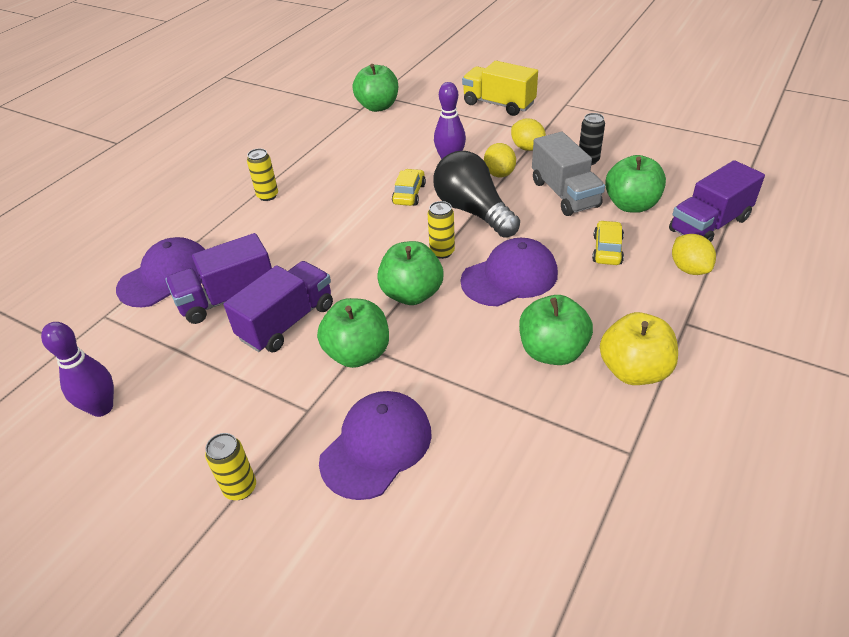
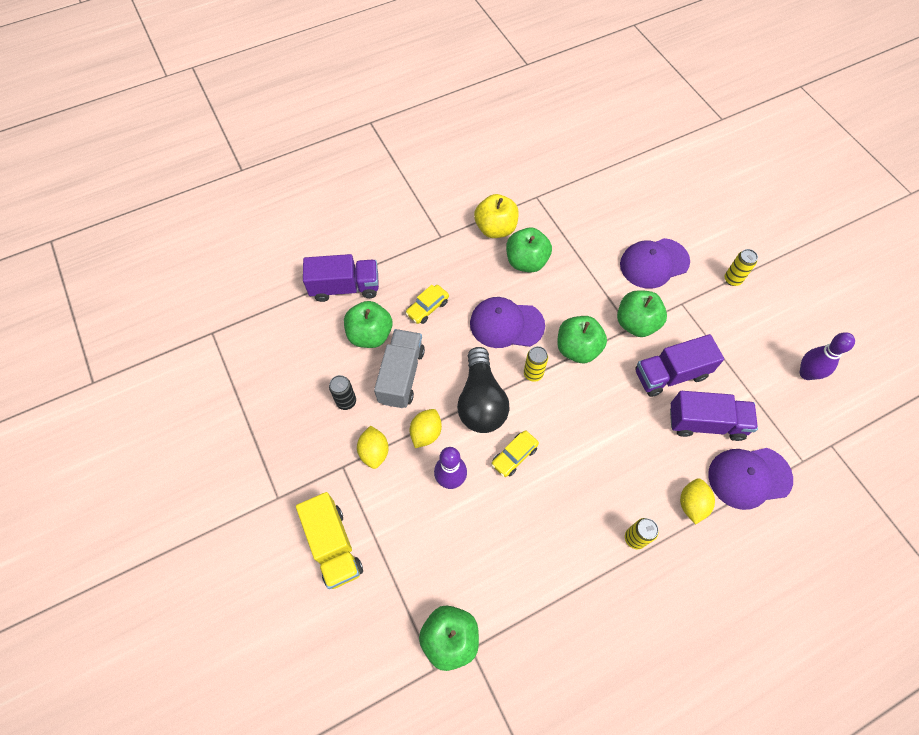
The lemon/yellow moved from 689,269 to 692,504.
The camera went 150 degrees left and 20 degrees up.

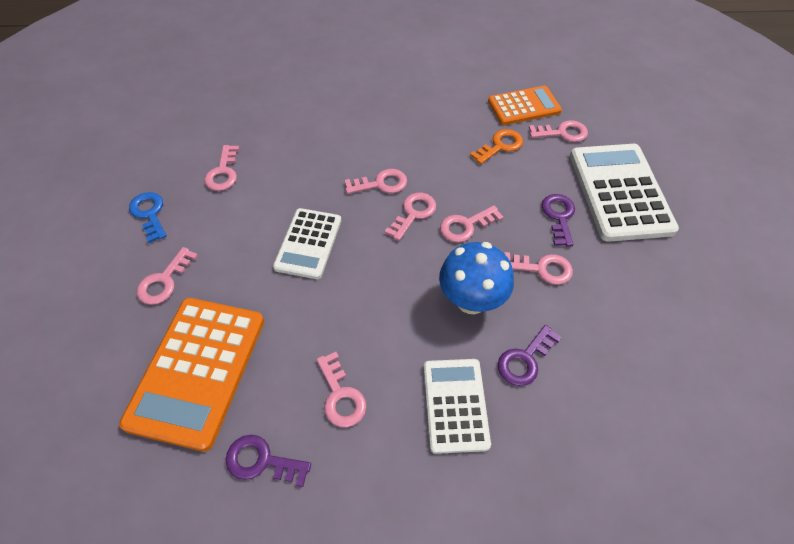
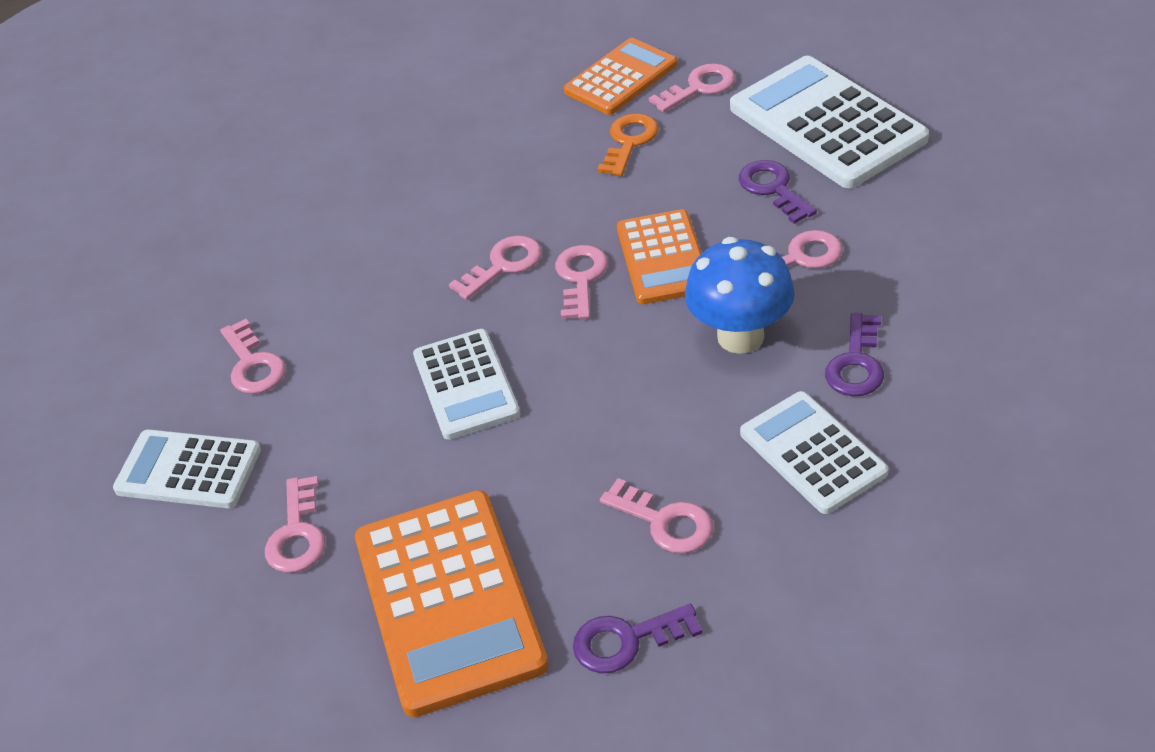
The key/blue at 149,213 was replaced by the calculator/white at 188,470.
The key/pink at 465,226 was replaced by the calculator/orange at 663,258.
The camera went 25 degrees left and 10 degrees down.

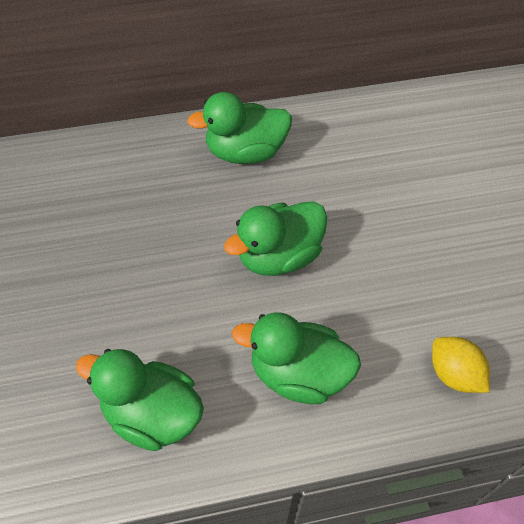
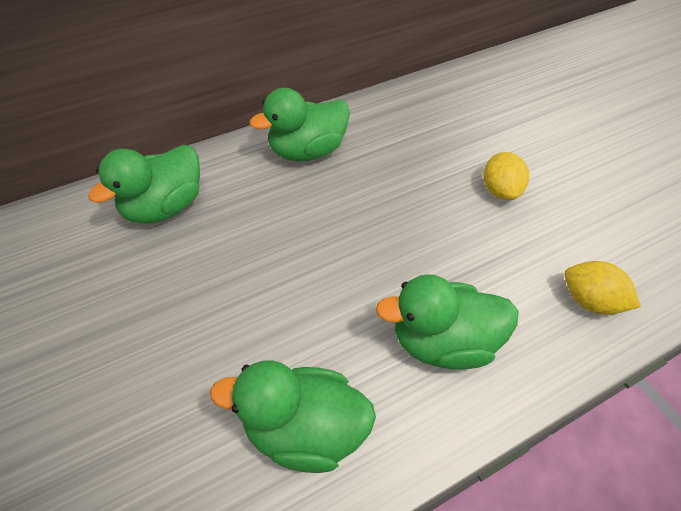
The duck/green moved from 278,256 to 165,207.
The lemon/yellow at 500,191 appeared.
The camera went 15 degrees left and 5 degrees down.

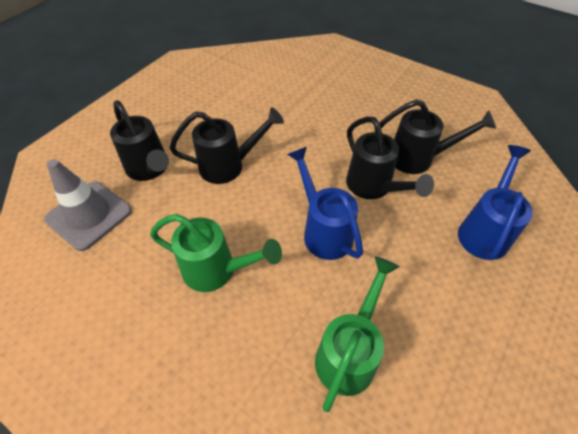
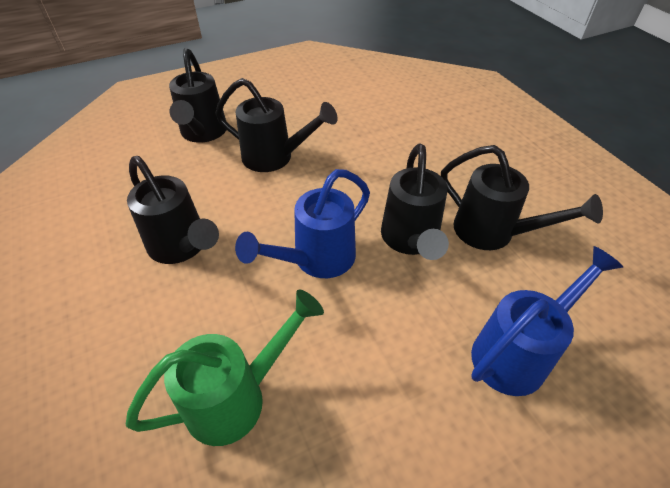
The watering can/green at 216,270 became the watering can/black at 182,247.
The watering can/blue at 324,231 turned 135 degrees counterclockwise.
The traffic cone/grey at 89,215 disappeared.
The camera went 30 degrees right and 5 degrees down.

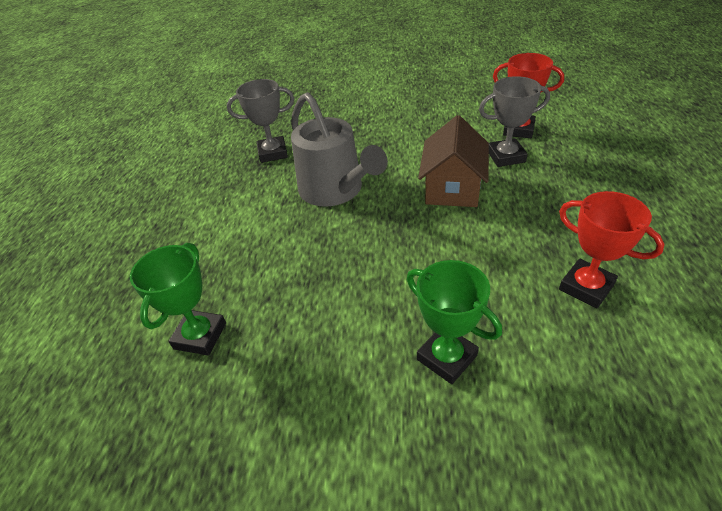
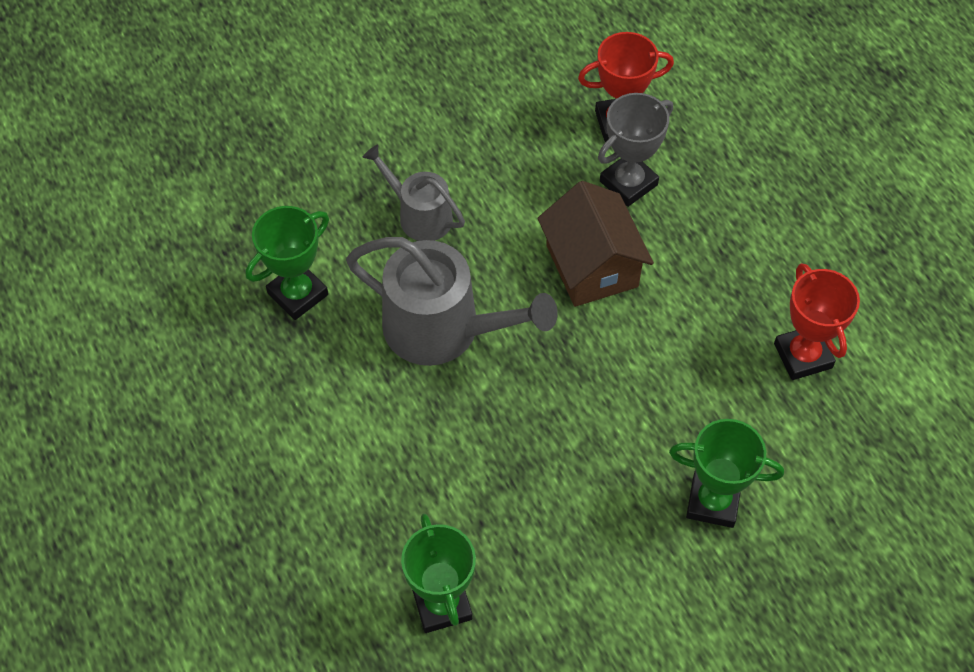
The trophy/grey at 273,153 became the trophy/green at 298,294.
The watering can/grey at 420,215 appeared.
The trophy/red at 586,287 turned 60 degrees clockwise.
The camera went 35 degrees left and 15 degrees up.

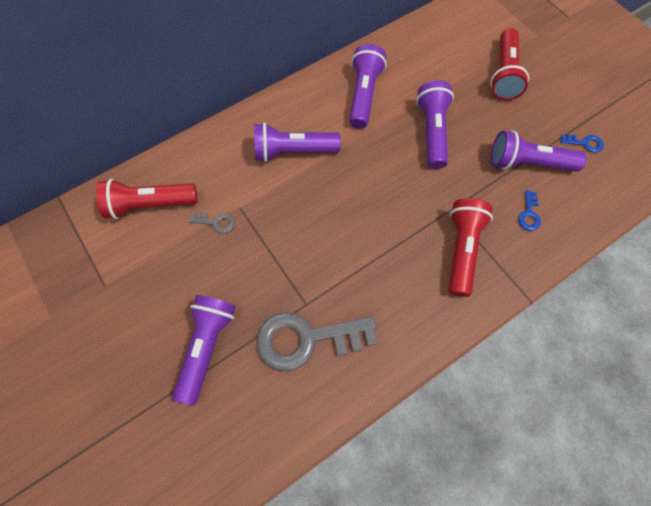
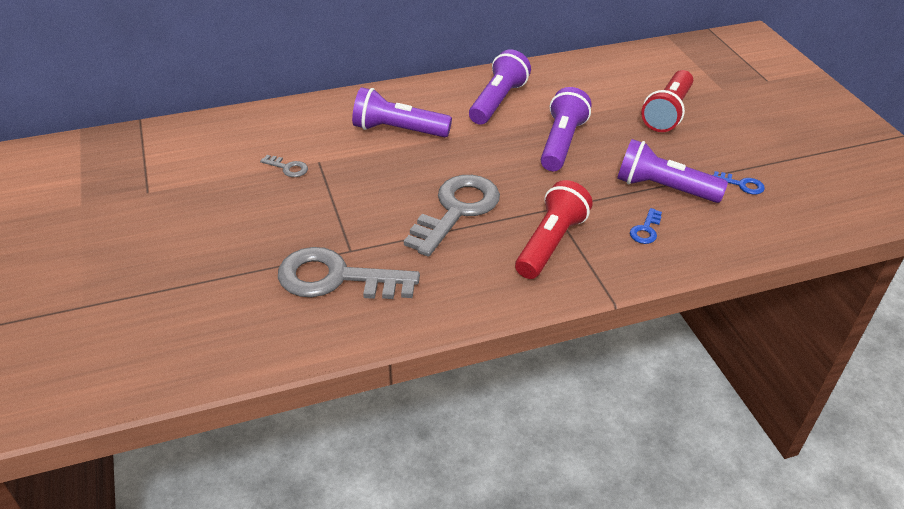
The key/grey at 457,210 appeared.
The flashlight/red at 150,205 disappeared.
The flashlight/purple at 207,347 disappeared.
The camera went 15 degrees right and 25 degrees down.

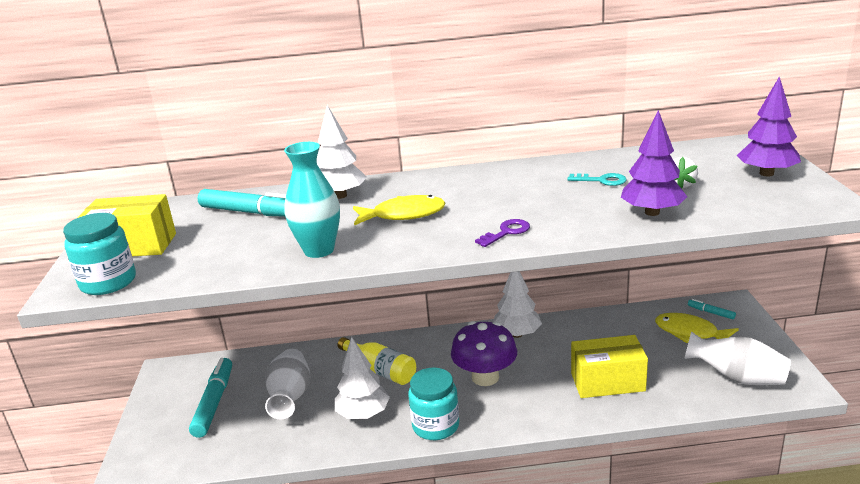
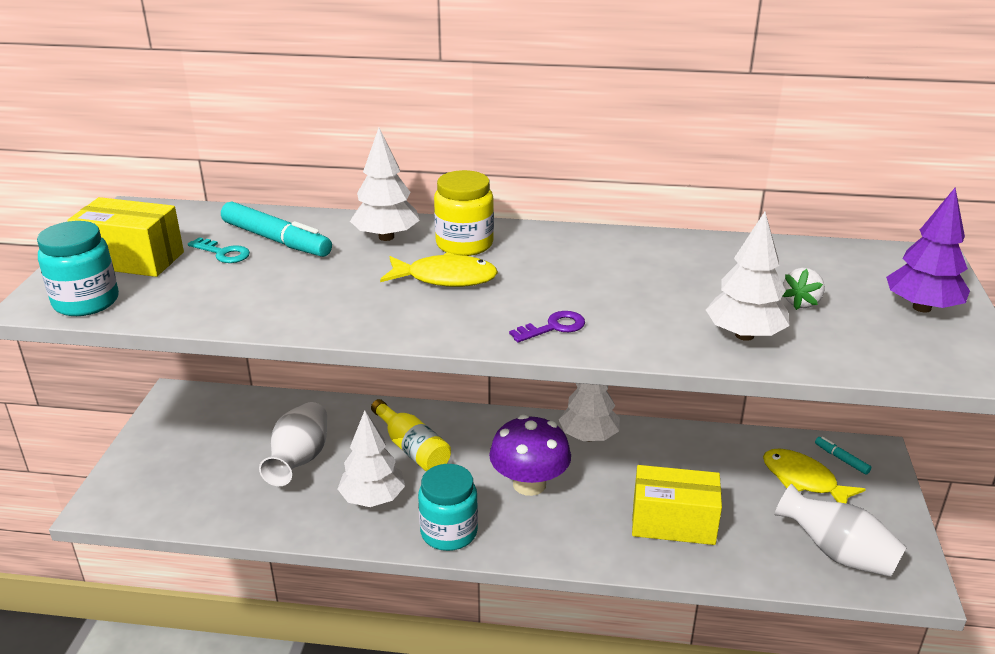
The key/turquoise moved from 601,180 to 223,253.
The jar/yellow at 464,244 appeared.
The tree/purple at 652,212 became the tree/white at 744,335.
The marker/turquoise at 214,403 disappeared.
The vase/turquoise at 319,250 disappeared.
The camera went 10 degrees right and 5 degrees up.

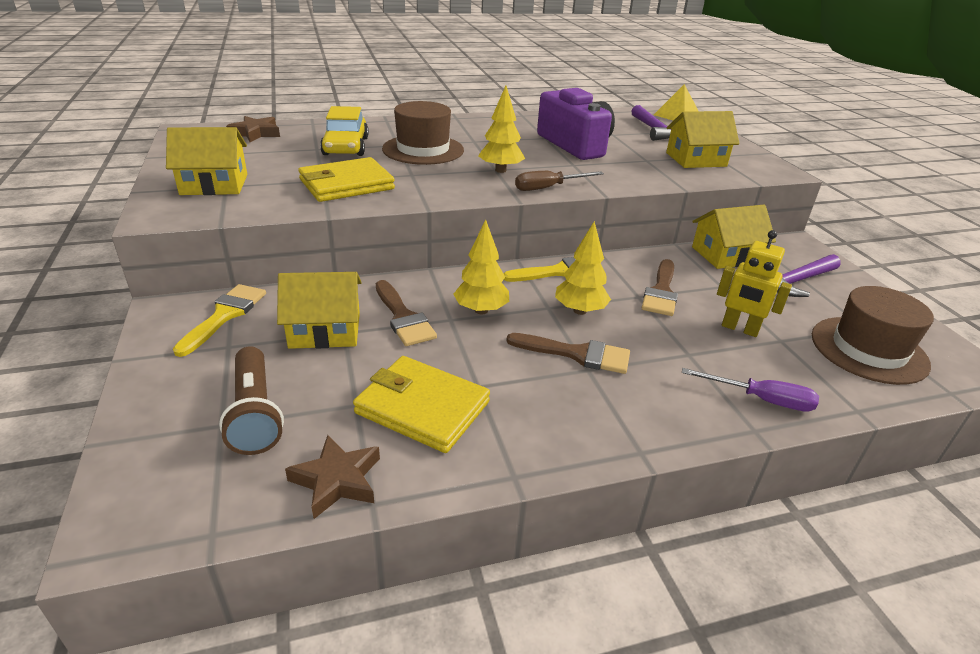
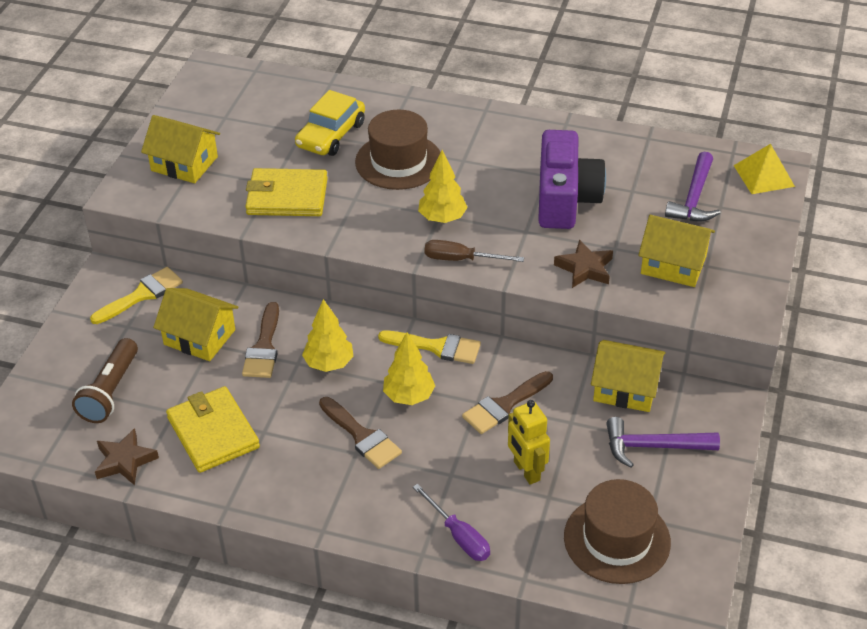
The star/brown moved from 256,133 to 585,268.
The camera went 35 degrees right and 10 degrees up.

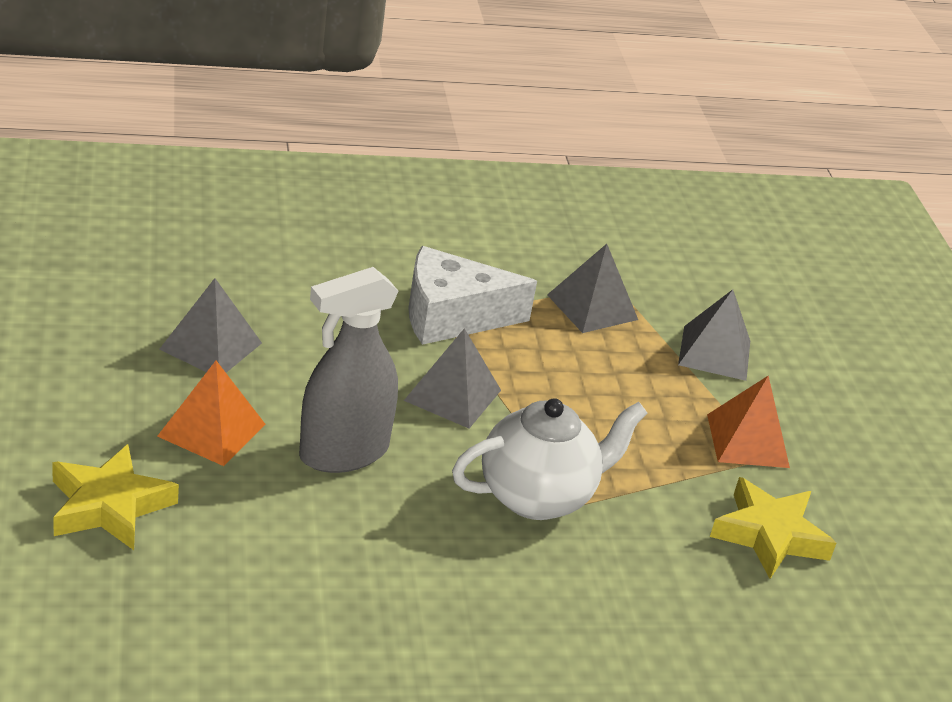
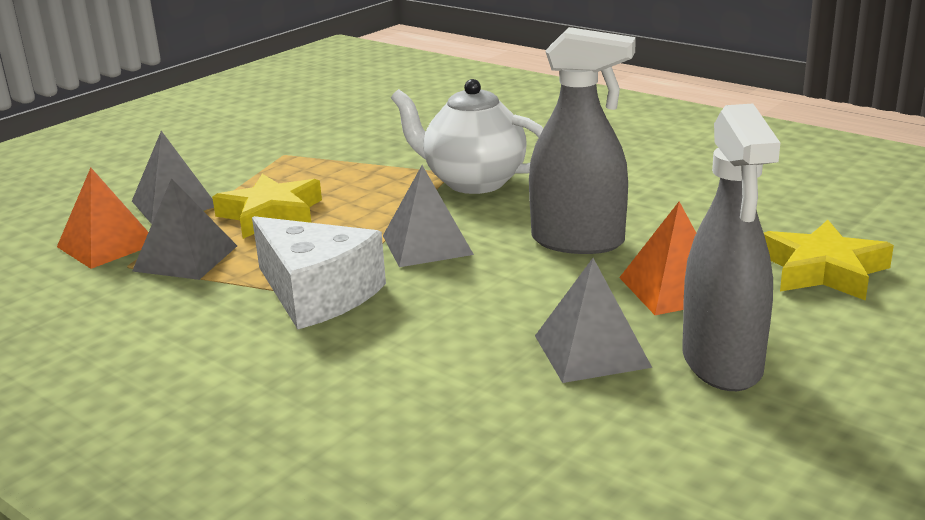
The pyramid/orange moved from 748,441 to 107,245.
The star/yellow moved from 769,535 to 271,214.
The spray bottle/grey at 722,363 appeared.
The camera went 125 degrees left and 10 degrees down.

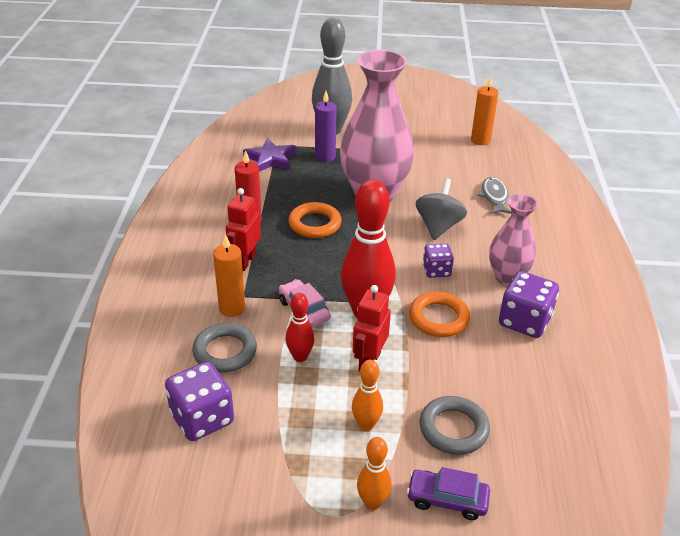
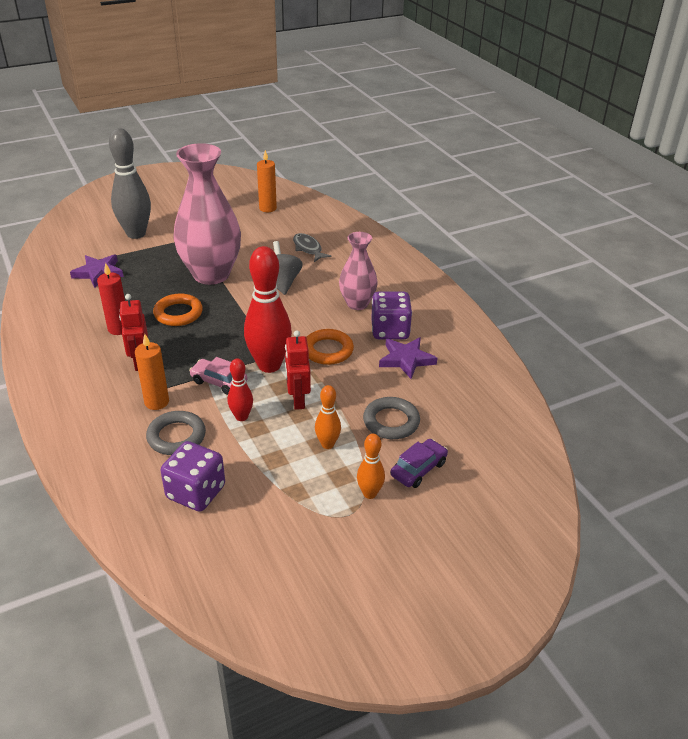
The star/purple at 406,359 appeared.
The car/purple at 447,499 turned 150 degrees clockwise.
The candle/purple at 325,156 disappeared.
The dice/purple at 436,270 disappeared.
The camera went 30 degrees left and 0 degrees up.

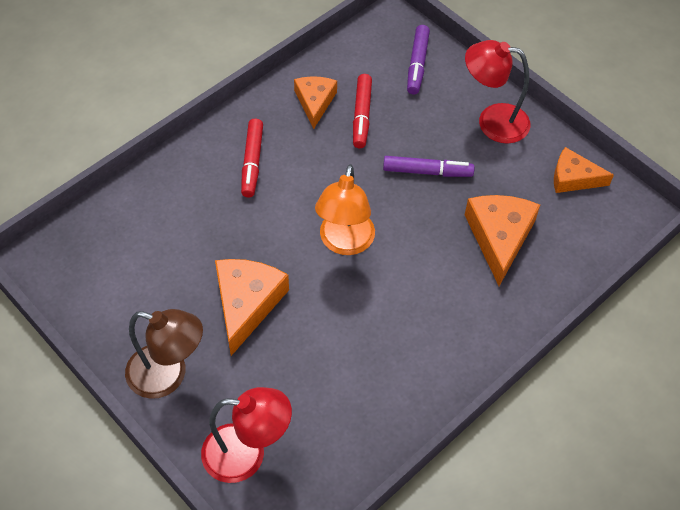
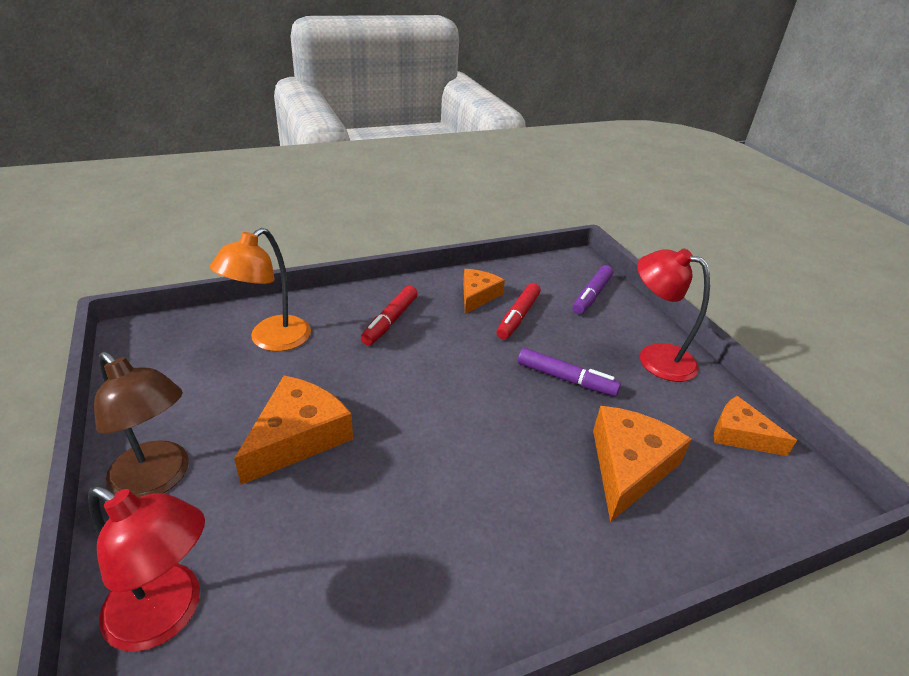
The lamp/orange moved from 344,243 to 271,340.
The camera went 20 degrees right and 20 degrees down.

